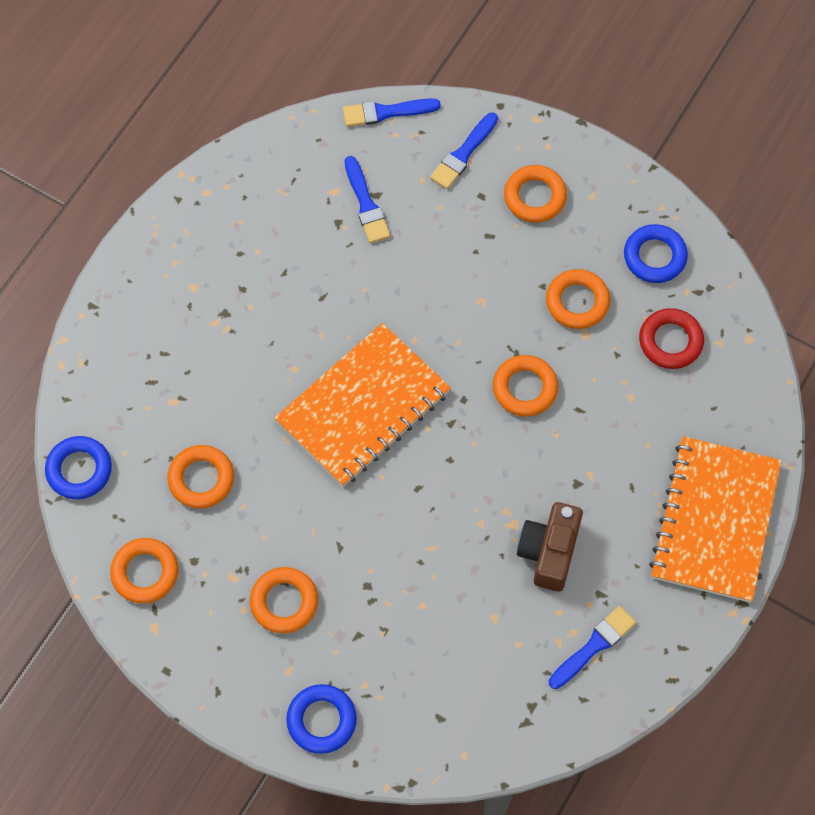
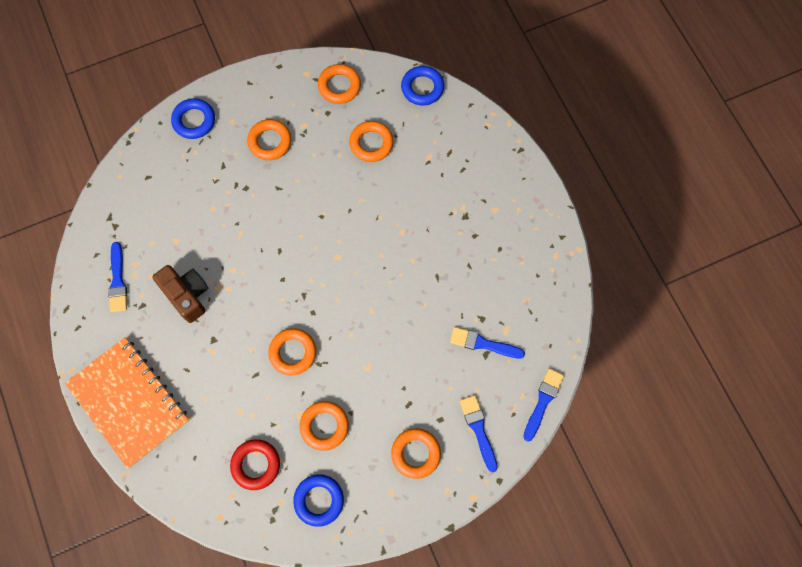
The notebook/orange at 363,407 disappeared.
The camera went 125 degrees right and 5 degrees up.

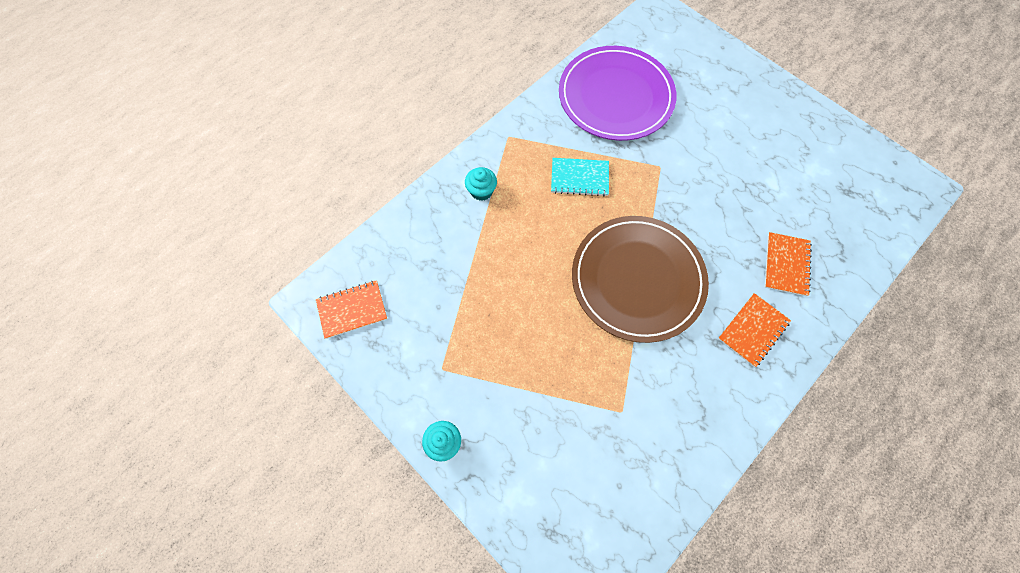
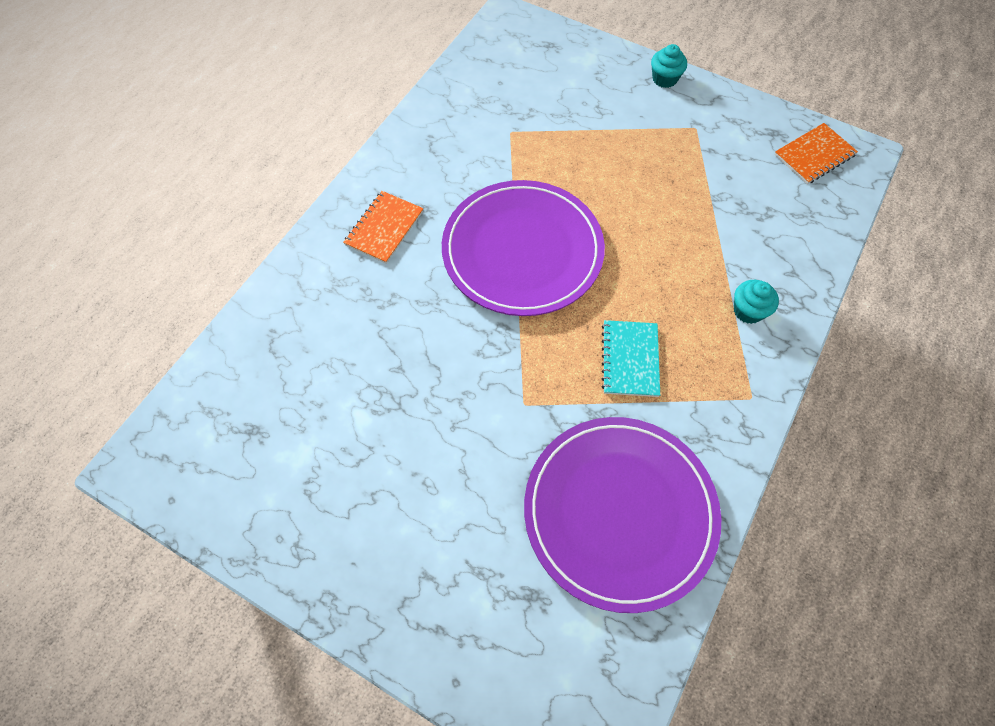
The plate/brown at 637,279 became the plate/purple at 522,251.
The notebook/turquoise at 579,178 turned 75 degrees counterclockwise.
The notebook/orange at 786,265 disappeared.
The camera went 165 degrees right and 5 degrees down.

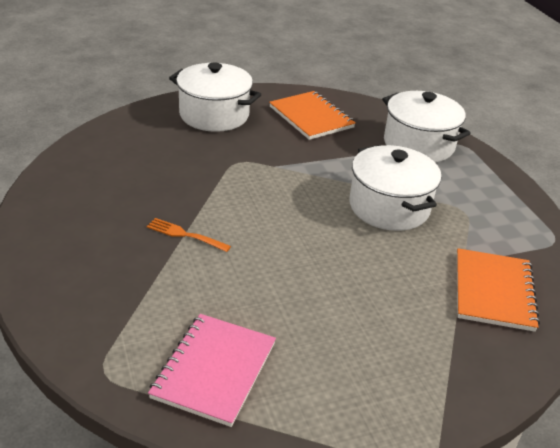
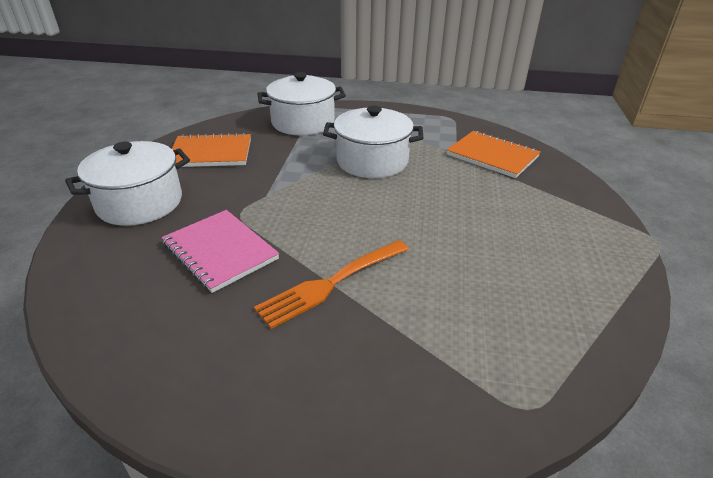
The notebook/pink moved from 214,370 to 220,251.
The fork/orange at 186,235 changed to 1.72 times the size.
The camera went 60 degrees left and 0 degrees up.

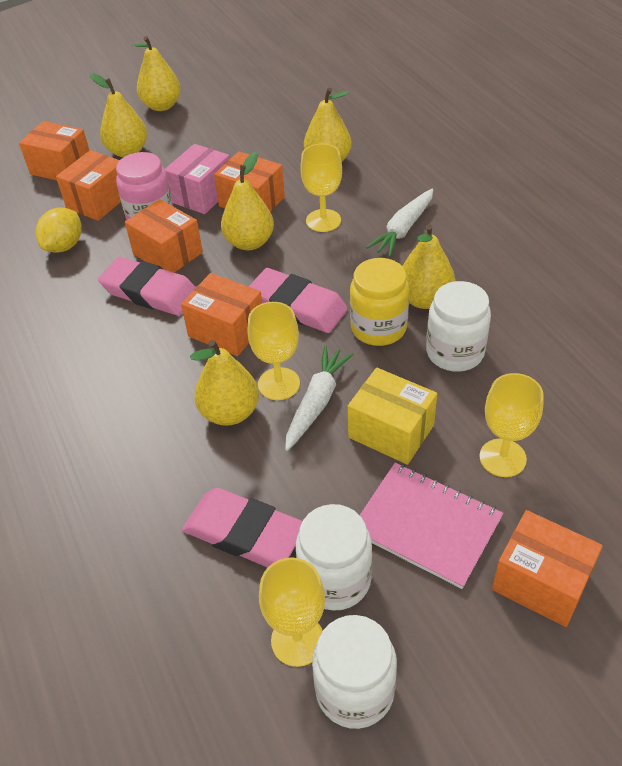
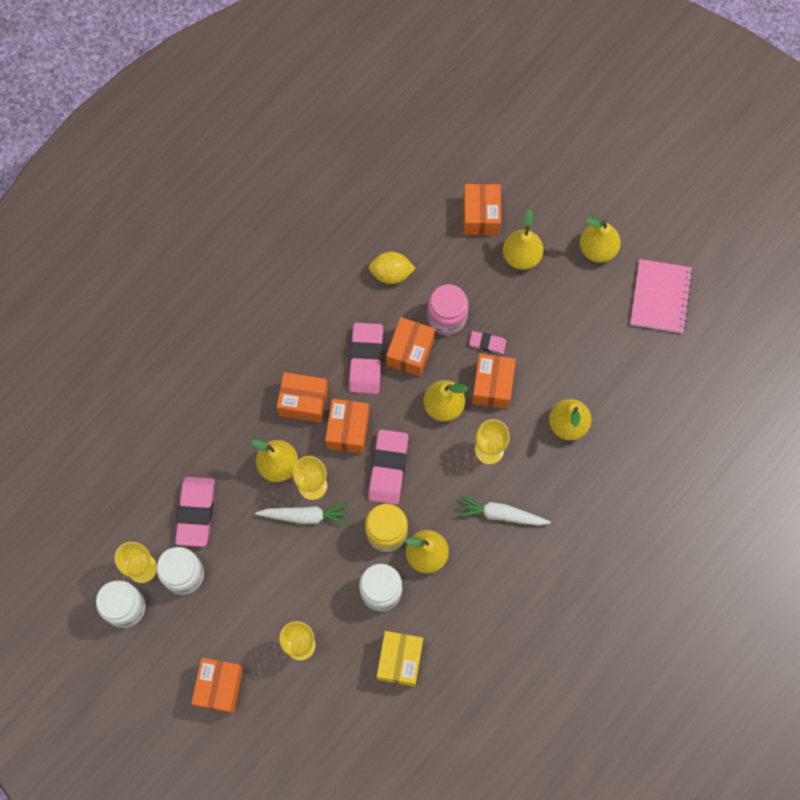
The box/orange moved from 99,201 to 303,402.
The box/yellow moved from 391,431 to 400,660.
The box/pink at 202,194 was replaced by the eraser/pink at 487,343.
The notebook/pink moved from 426,525 to 660,297.
The camera went 65 degrees right and 25 degrees up.

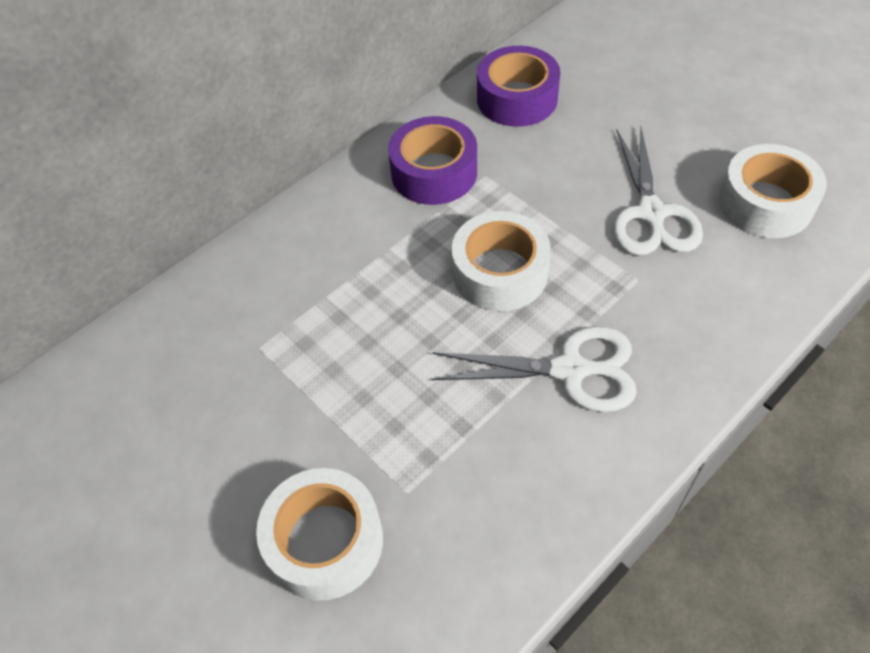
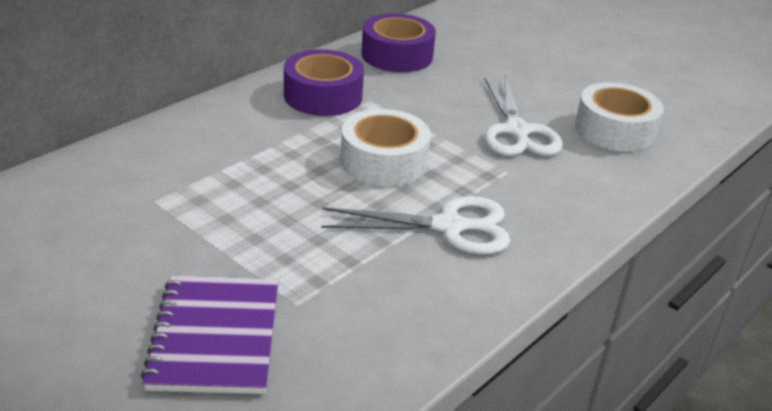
The tape/white at 325,541 was replaced by the notebook/purple at 215,337.
The camera went 10 degrees left and 20 degrees down.

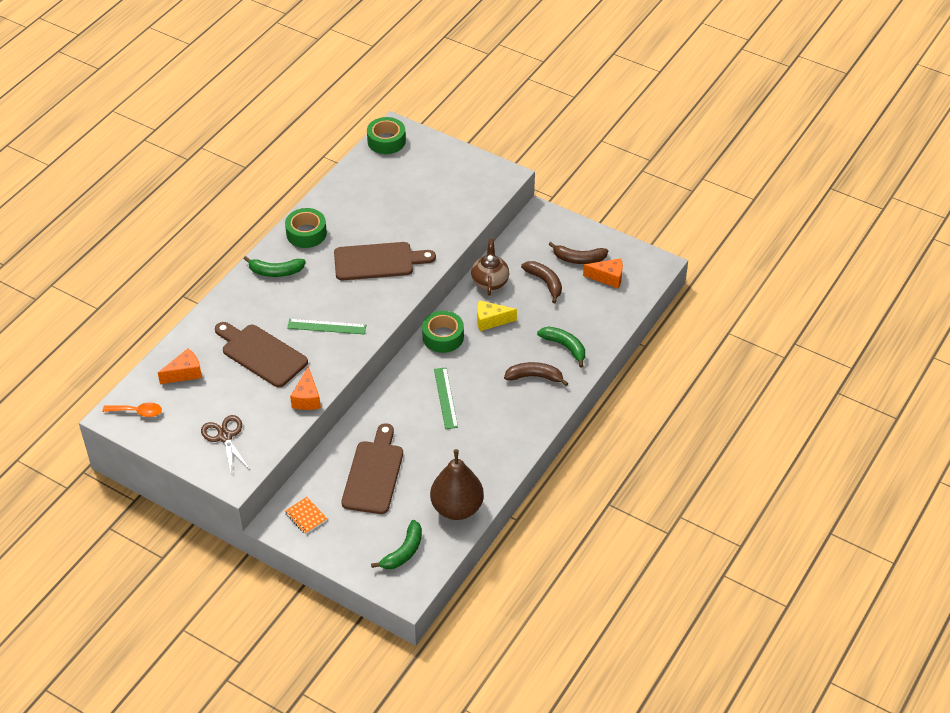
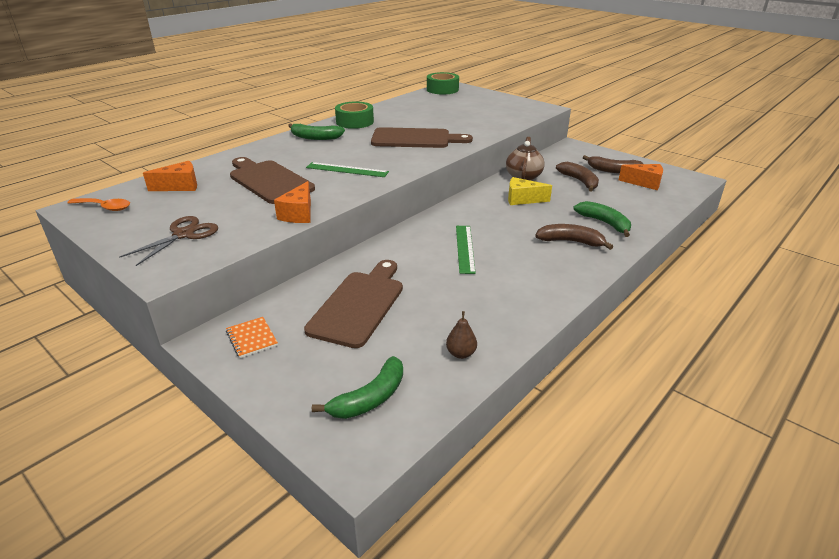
The scissors/brown at 225,437 turned 45 degrees clockwise.
The pear/brown at 457,508 changed to 0.40 times the size.
The tape/green at 443,337 disappeared.
The camera went 10 degrees right and 15 degrees down.

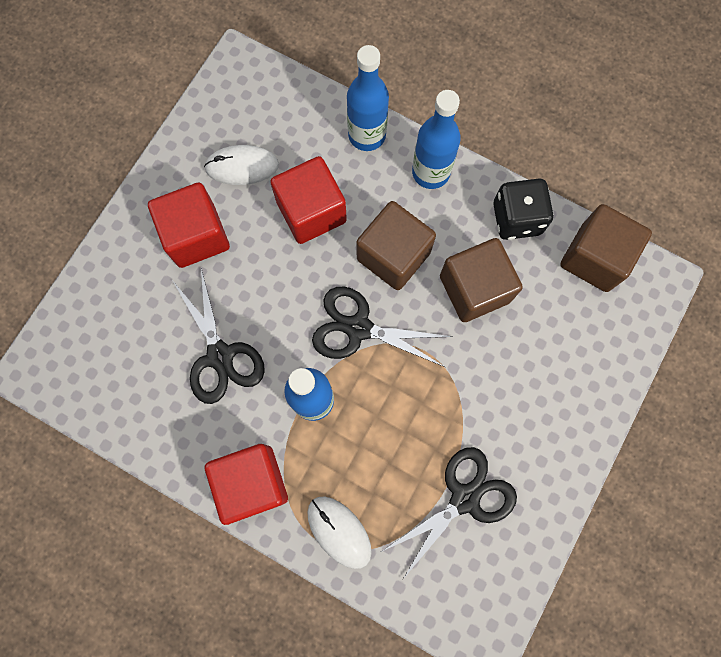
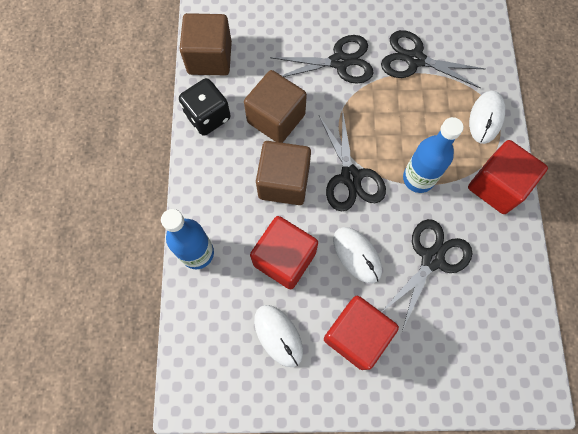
The scissors/black at 339,62 appeared.
The mouse/white at 357,255 appeared.
The bottle/blue at 430,172 disappeared.
The camera went 120 degrees left and 5 degrees down.

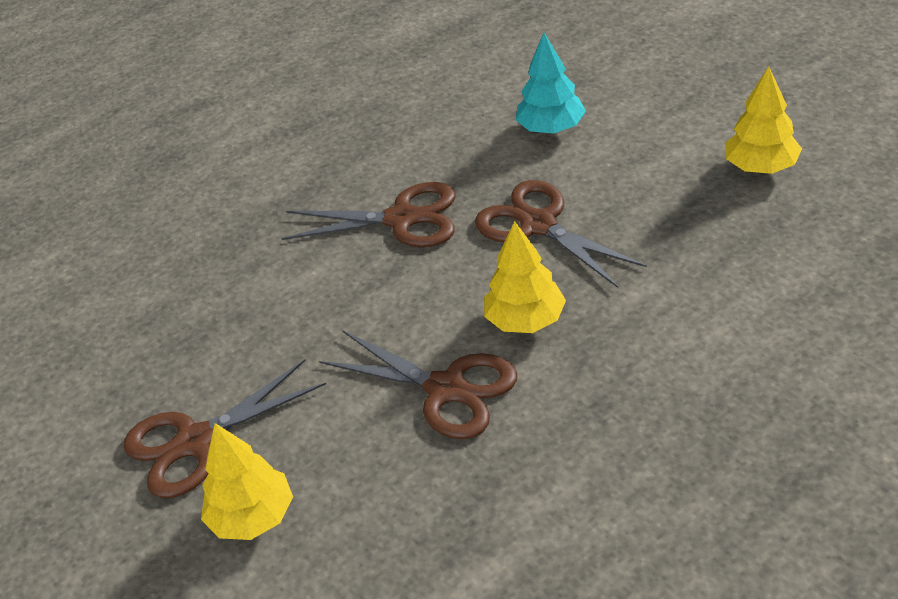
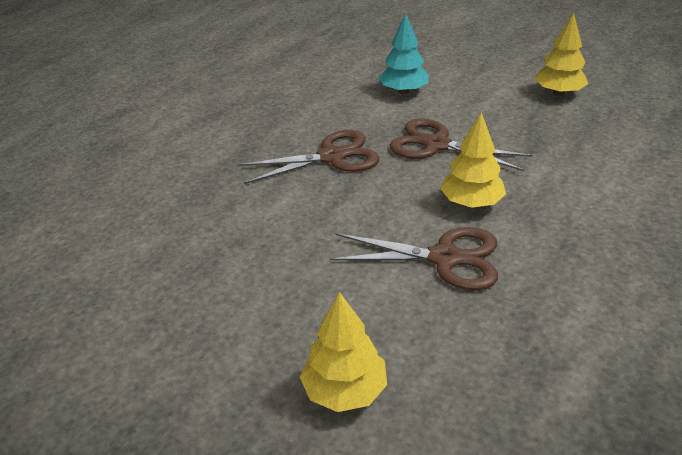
The scissors/brown at 195,442 disappeared.
The camera went 25 degrees left and 5 degrees down.

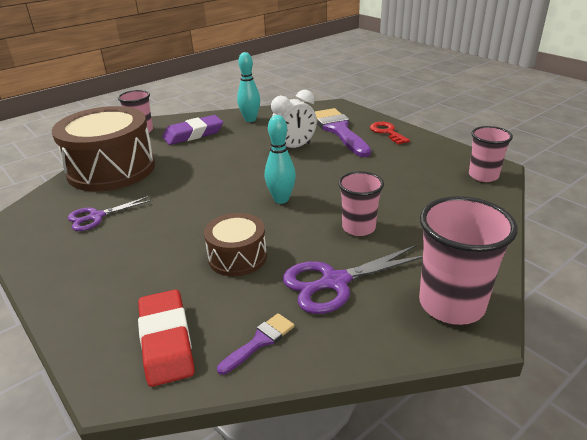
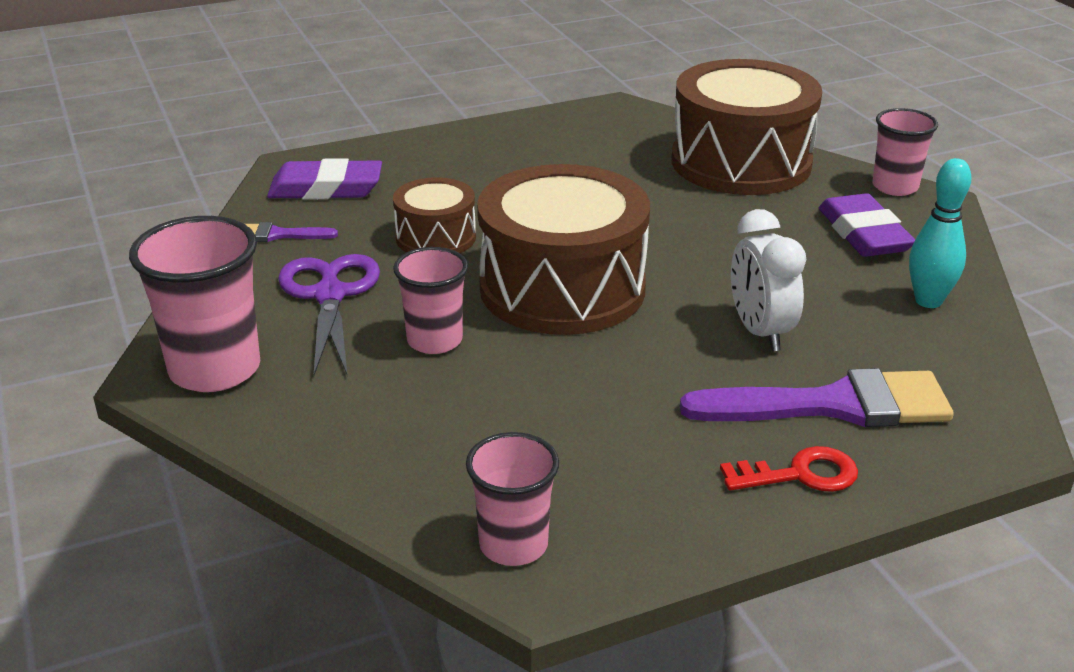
The brush/purple at 260,341 turned 120 degrees clockwise.
The eraser/red at 166,341 became the eraser/purple at 326,188.
The bowling pin/turquoise at 281,199 was replaced by the drum/brown at 562,288.
The scissors/purple at 96,217 disappeared.
The camera went 105 degrees right and 0 degrees up.

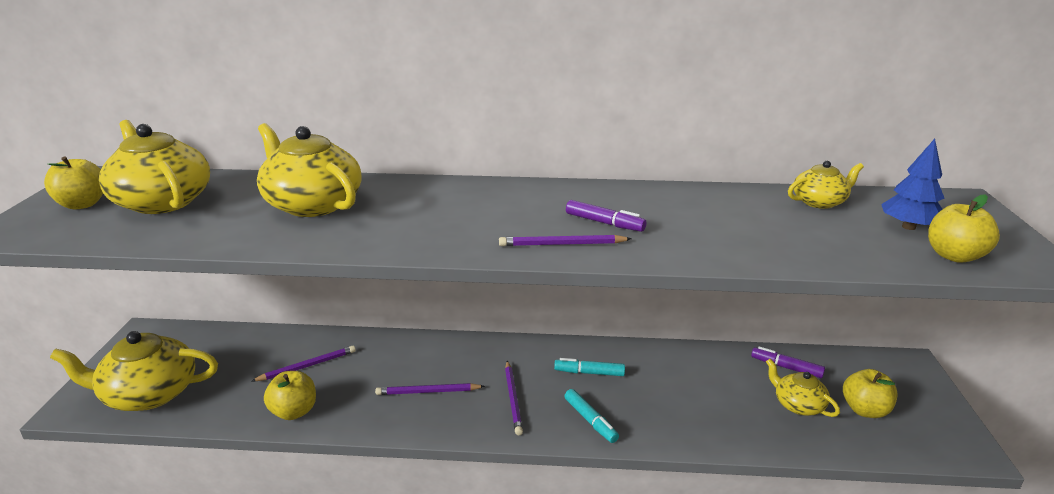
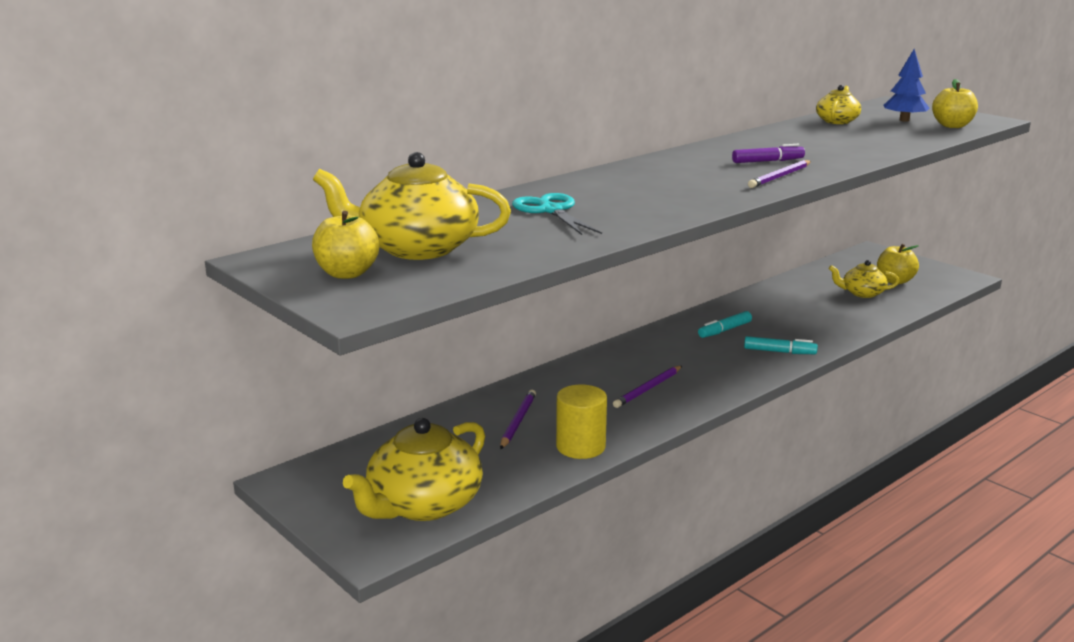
The teapot/yellow at 312,204 was replaced by the scissors/turquoise at 551,210.
The apple/yellow at 294,411 was replaced by the cylinder/yellow at 580,447.
The pencil/purple at 513,399 disappeared.
The marker/purple at 786,367 disappeared.
The camera went 45 degrees left and 5 degrees down.

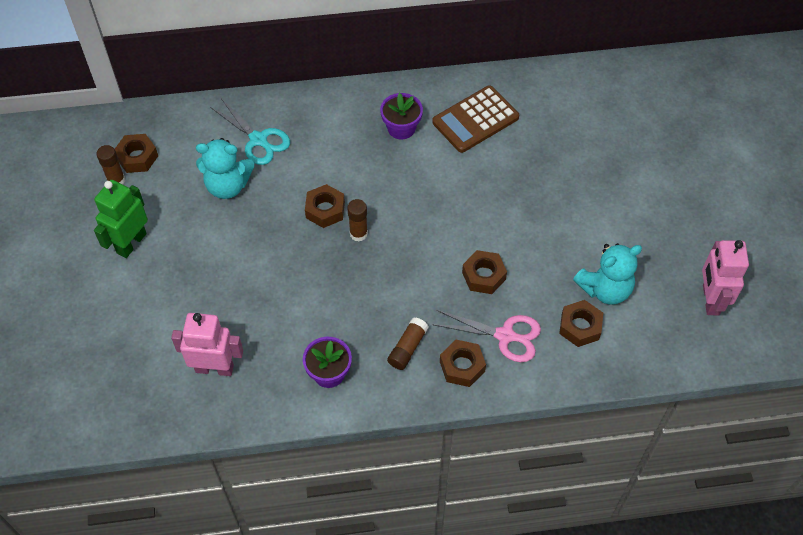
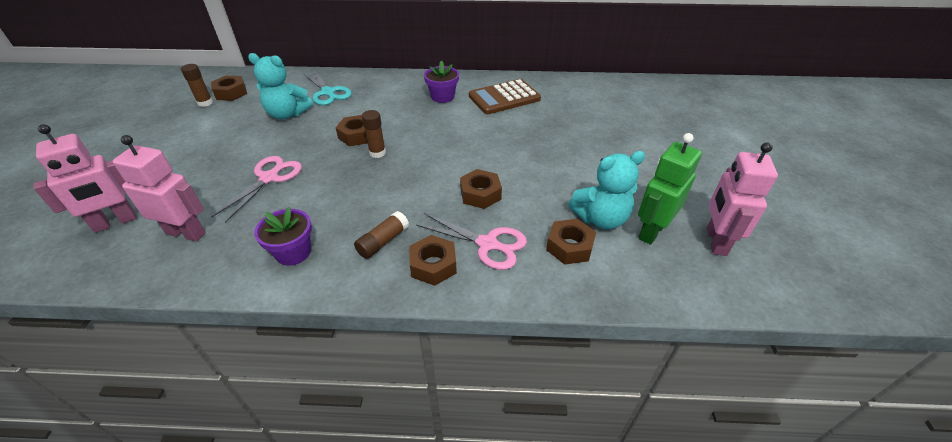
The robot/pink at 115,222 appeared.
The scissors/pink at 269,178 appeared.
The robot/green moved from 131,243 to 651,231.
The camera went 10 degrees right and 15 degrees down.

